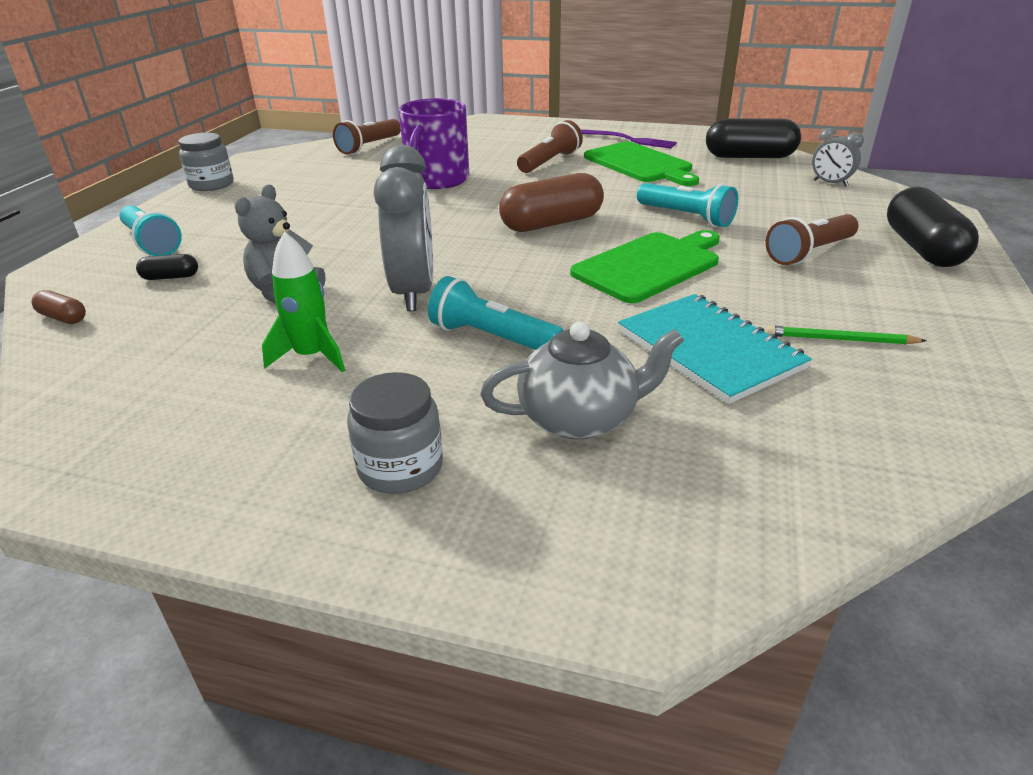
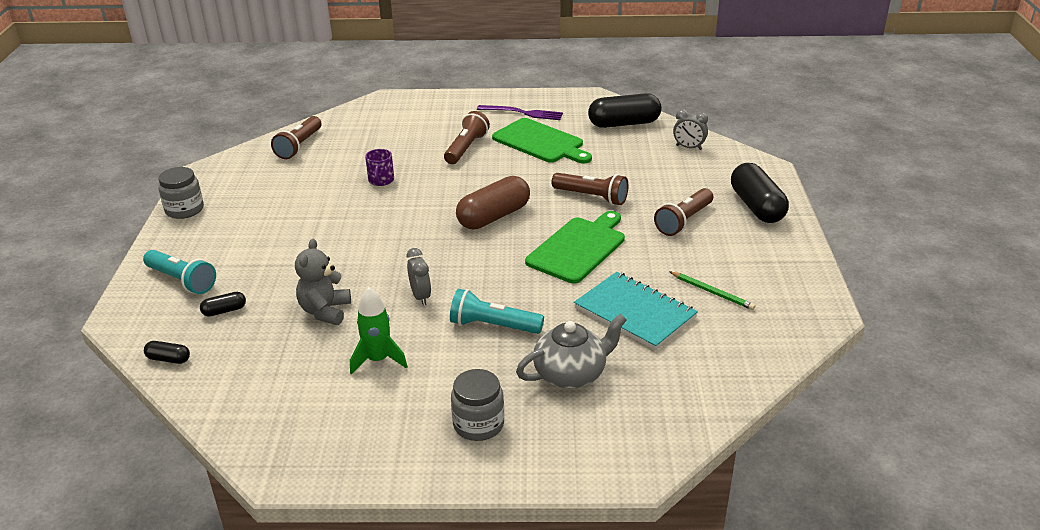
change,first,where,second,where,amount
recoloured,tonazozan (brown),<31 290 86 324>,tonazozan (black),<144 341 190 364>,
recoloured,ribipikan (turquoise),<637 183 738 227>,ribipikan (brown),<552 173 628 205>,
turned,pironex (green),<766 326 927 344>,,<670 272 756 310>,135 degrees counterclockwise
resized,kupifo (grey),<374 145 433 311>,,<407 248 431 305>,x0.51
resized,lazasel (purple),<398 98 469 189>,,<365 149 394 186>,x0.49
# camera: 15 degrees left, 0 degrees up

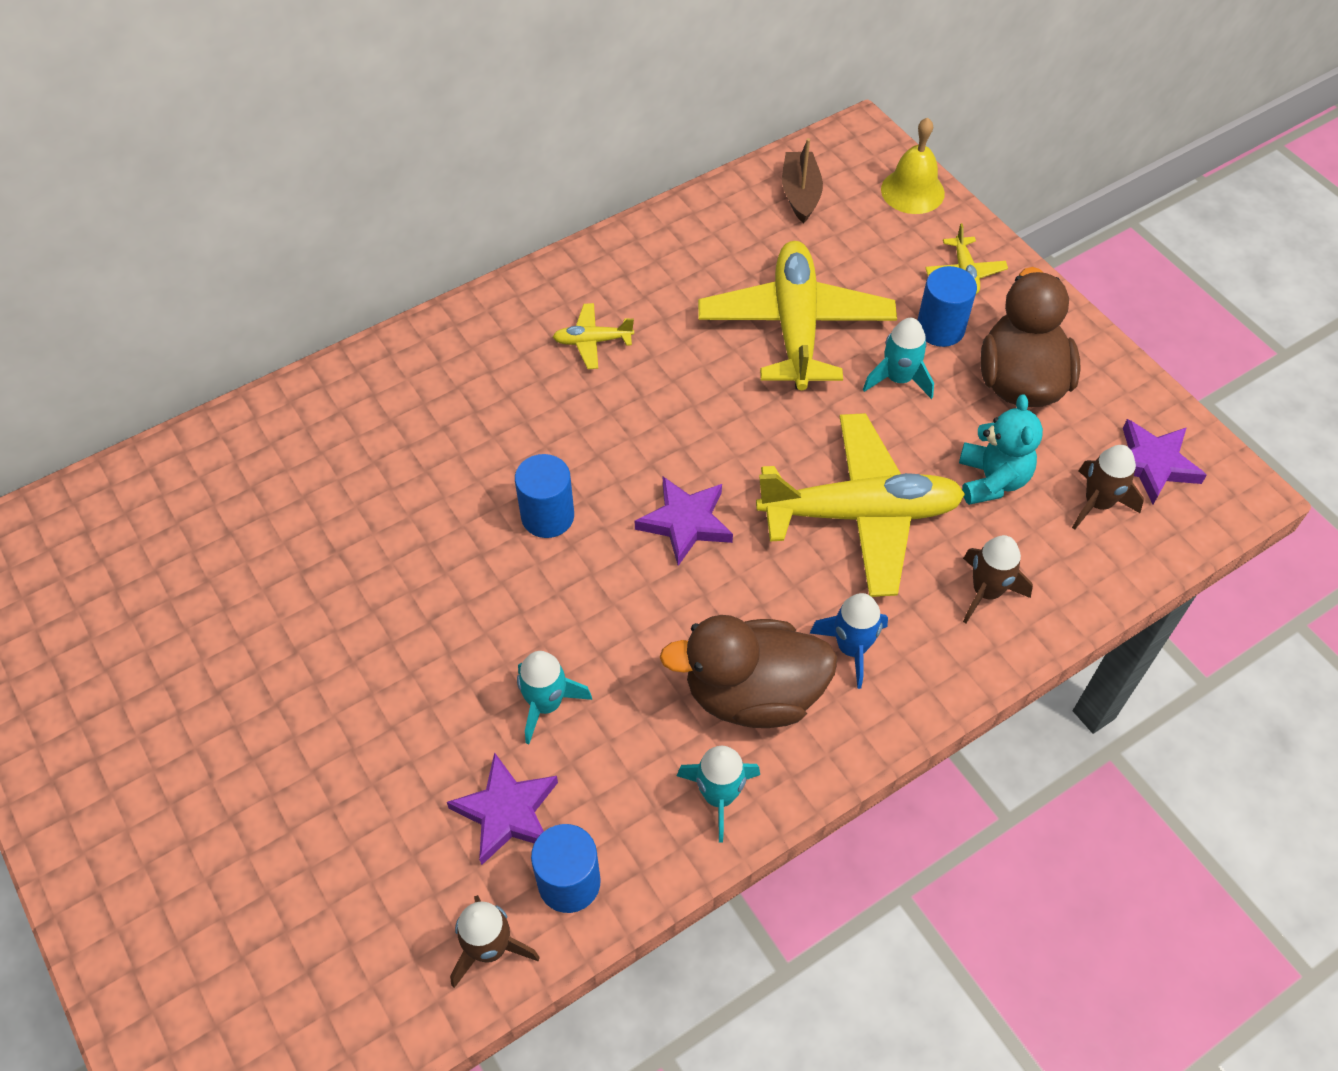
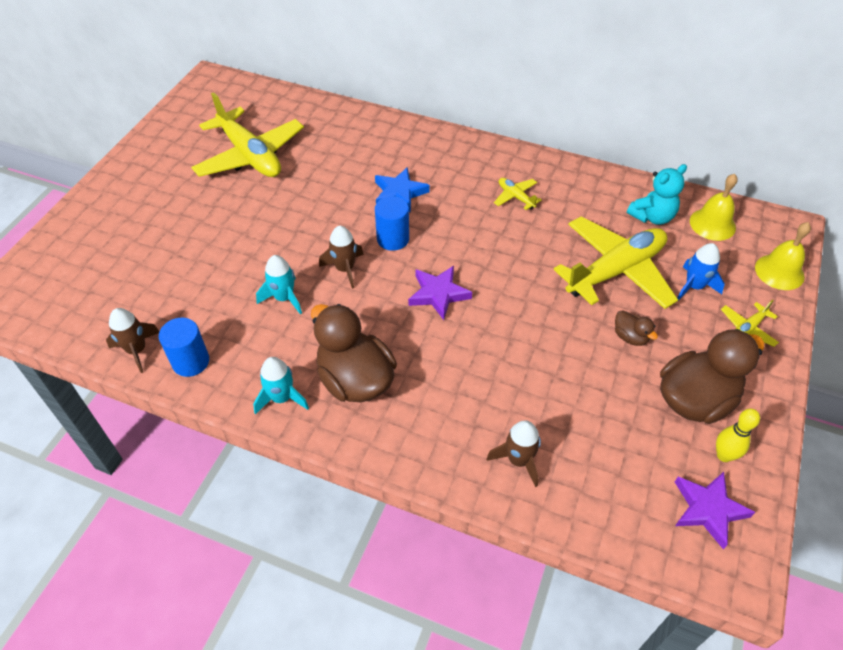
change,first,where,second,where,amount
removed,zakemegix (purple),<447 752 558 865>,,,
removed,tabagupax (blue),<918 266 977 347>,,,
added,,,zakemegix (blue),<375 167 430 213>,
added,,,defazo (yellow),<716 408 760 462>,
moved,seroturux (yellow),<756 413 965 597>,,<191 92 304 177>,
moved,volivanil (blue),<810 593 888 689>,,<677 243 725 301>,
moved,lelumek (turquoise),<959 395 1043 505>,,<627 164 687 225>,
moved,volivanil (brown),<1072 445 1144 530>,,<319 226 364 289>,
replaced,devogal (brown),<782 138 823 223>,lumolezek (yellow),<690 174 738 241>,
replaced,volivanil (turquoise),<863 318 934 399>,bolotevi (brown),<615 310 658 346>,
# camera: 55 degrees right, 5 degrees down

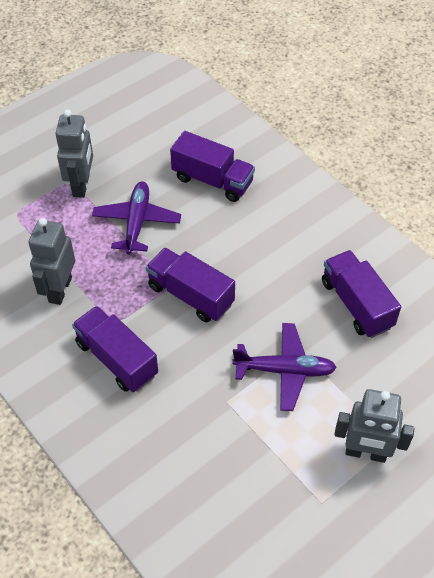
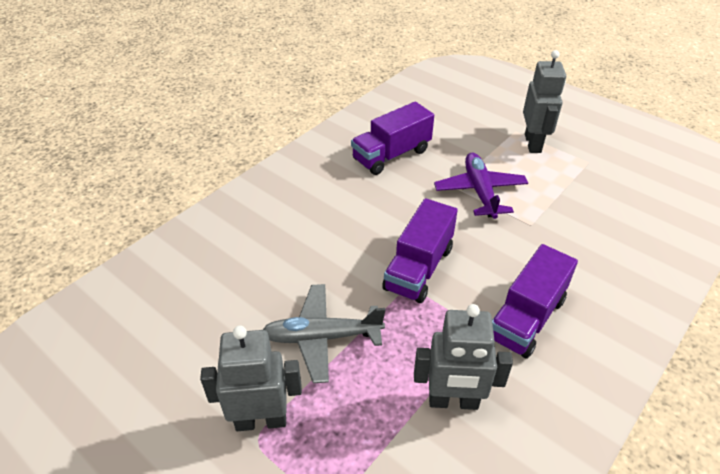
change,first,where,second,where,amount
removed,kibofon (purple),<170 131 255 202>,,,
recoloured,seroturux (purple),<92 181 181 254>,seroturux (grey),<263 284 386 383>,
# camera: 100 degrees left, 10 degrees down

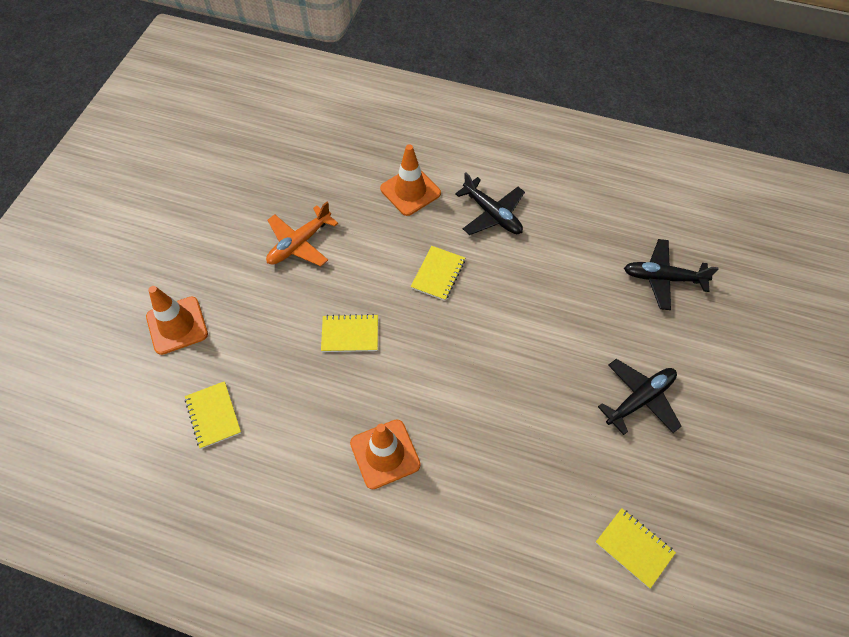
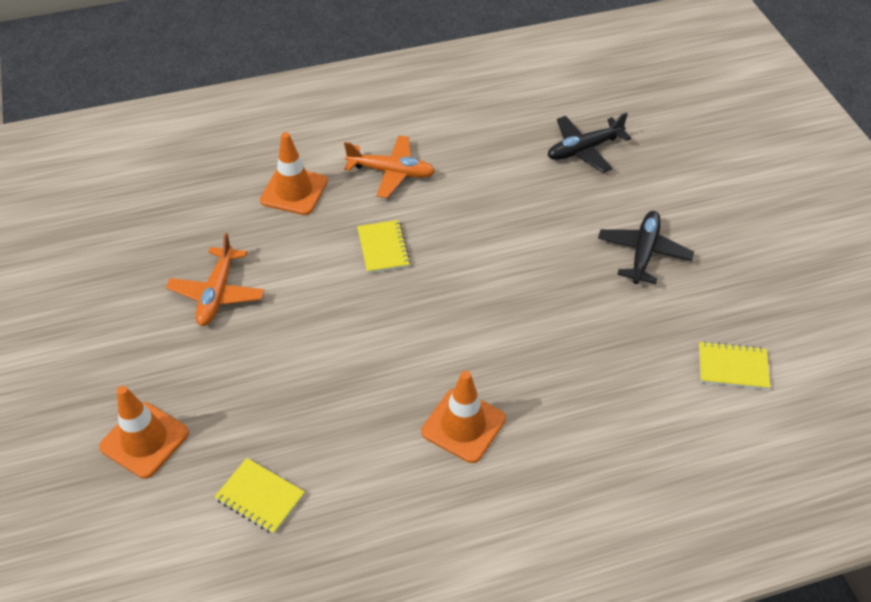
change,first,where,second,where,amount
removed,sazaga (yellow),<321 314 378 352>,,,
recoloured,seroturux (black),<455 172 525 235>,seroturux (orange),<344 135 435 198>,
# camera: 35 degrees left, 10 degrees down

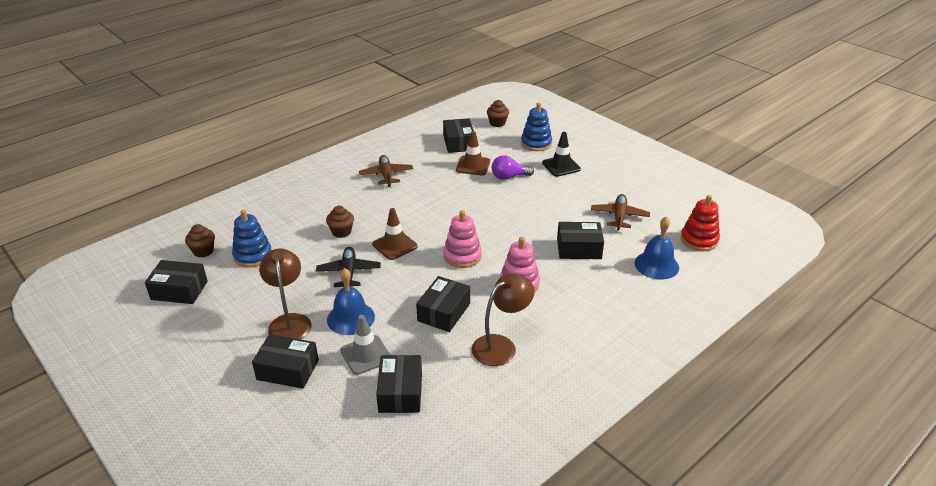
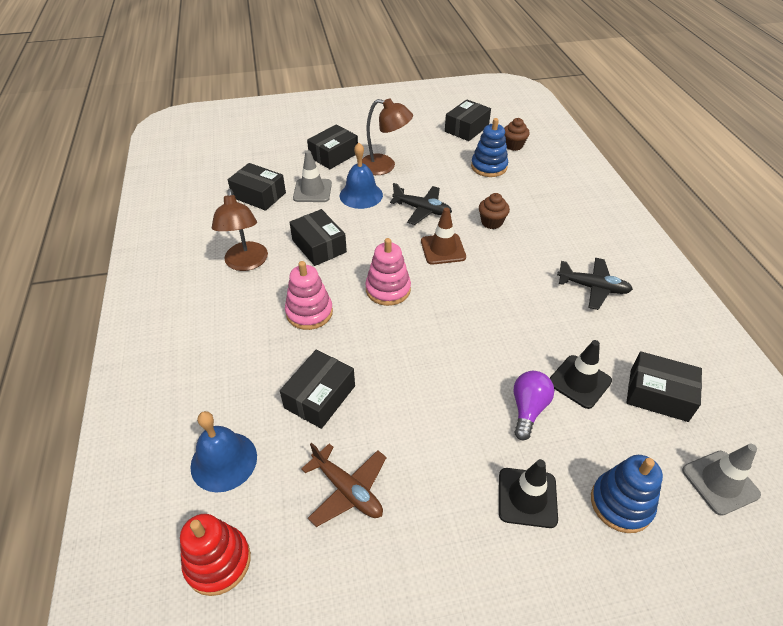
change,first,where,second,where,amount
replaced,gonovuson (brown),<487 100 509 127>,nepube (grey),<682 444 761 516>,
recoloured,seroturux (brown),<359 155 413 187>,seroturux (black),<557 258 633 310>,
recoloured,nepube (brown),<456 131 490 175>,nepube (black),<550 340 612 409>,
# camera: 120 degrees right, 10 degrees up

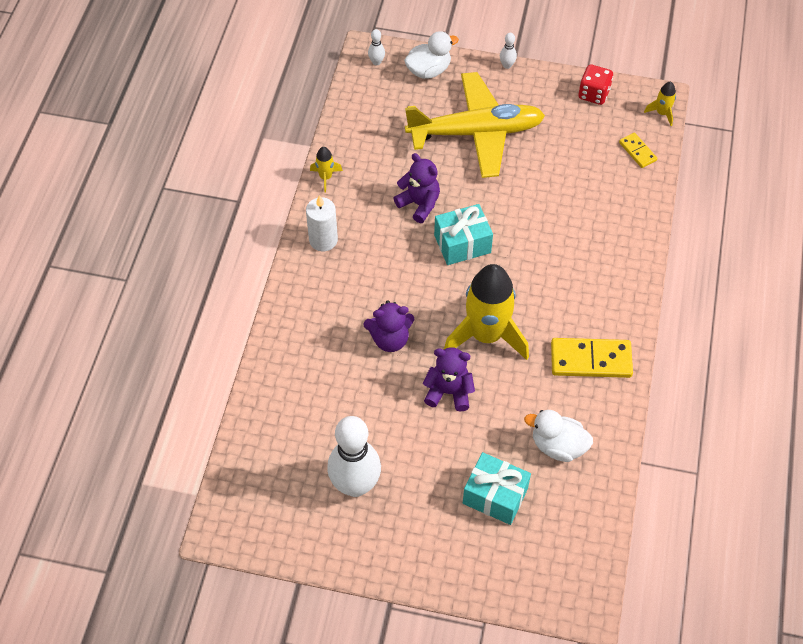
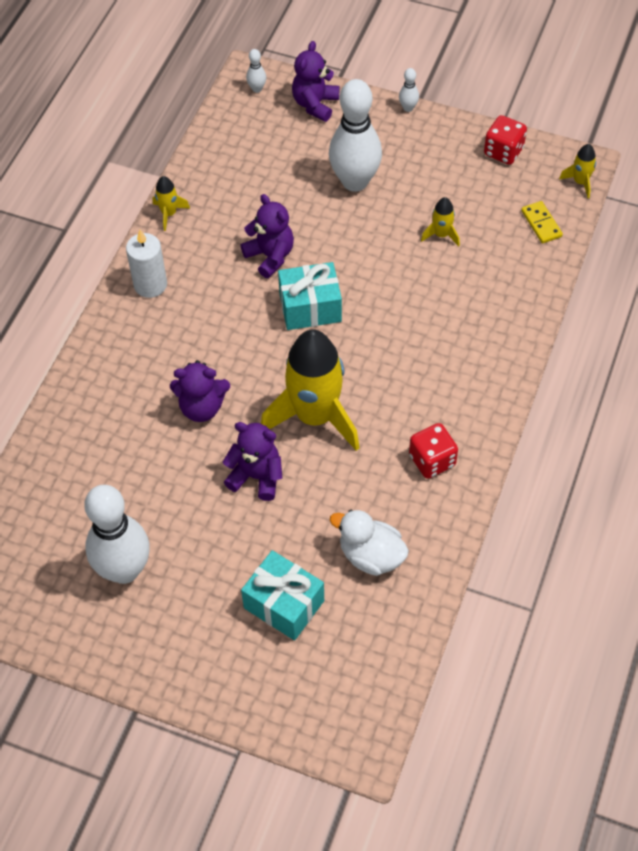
change,first,where,second,where,amount
added,,,volivanil (yellow),<421 197 460 246>,
replaced,bolotevi (white),<404 31 459 79>,lelumek (purple),<292 41 339 122>,
replaced,seroturux (yellow),<405 72 545 178>,defazo (white),<329 79 382 192>,
replaced,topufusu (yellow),<551 338 633 378>,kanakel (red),<409 423 458 479>,
# camera: 10 degrees right, 0 degrees up

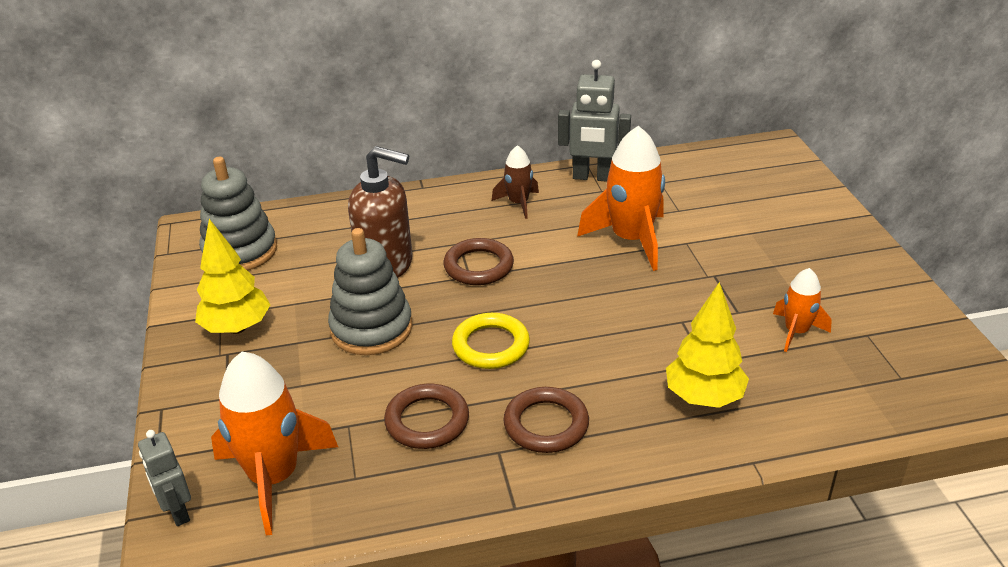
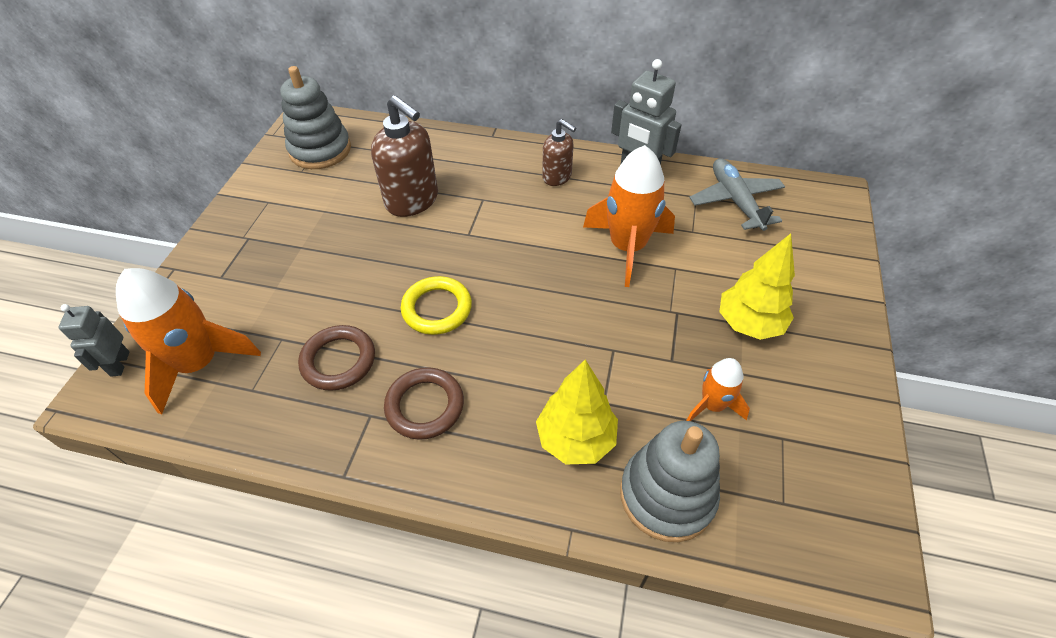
change,first,where,second,where,amount
removed,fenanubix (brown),<444 238 514 285>,,,
added,,,seroturux (grey),<689 158 785 231>,
moved,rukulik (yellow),<195 219 270 334>,,<719 234 795 340>,
moved,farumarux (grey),<328 228 413 355>,,<620 421 720 542>,
replaced,volivanil (brown),<492 145 539 219>,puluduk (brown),<542 119 576 186>,
# camera: 25 degrees right, 15 degrees up

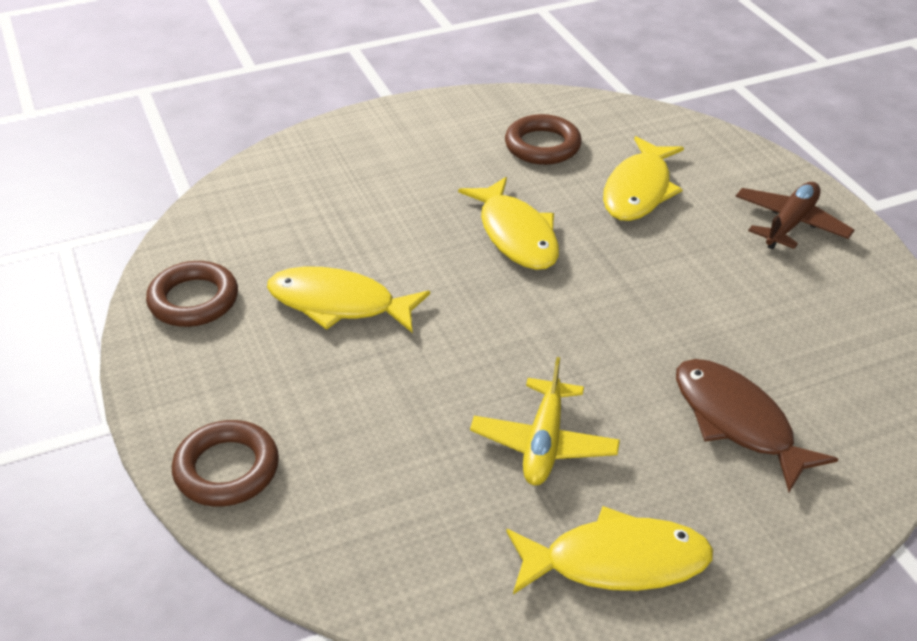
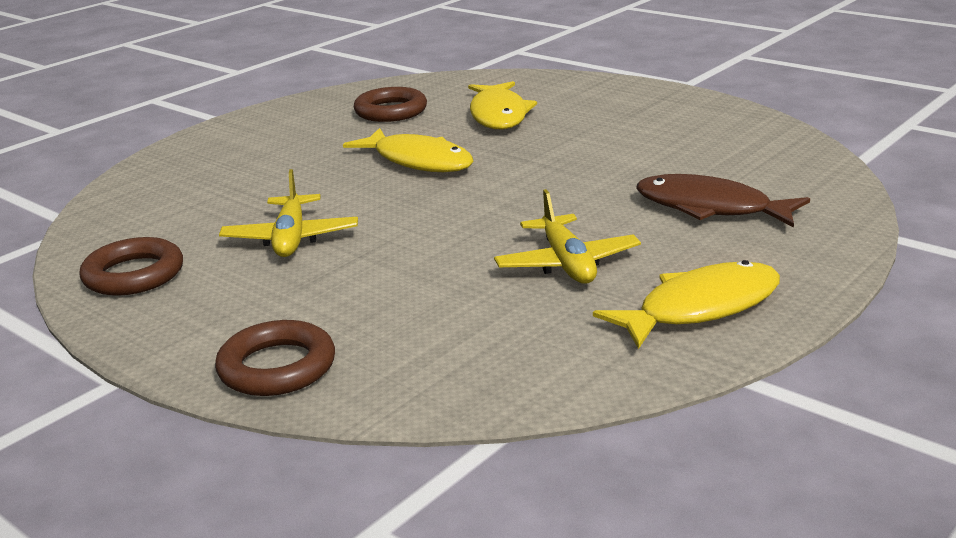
change,first,where,second,where,amount
removed,seroturux (brown),<736 182 854 249>,,,
replaced,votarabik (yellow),<267 266 430 332>,seroturux (yellow),<219 169 358 257>,
# camera: 25 degrees left, 15 degrees down

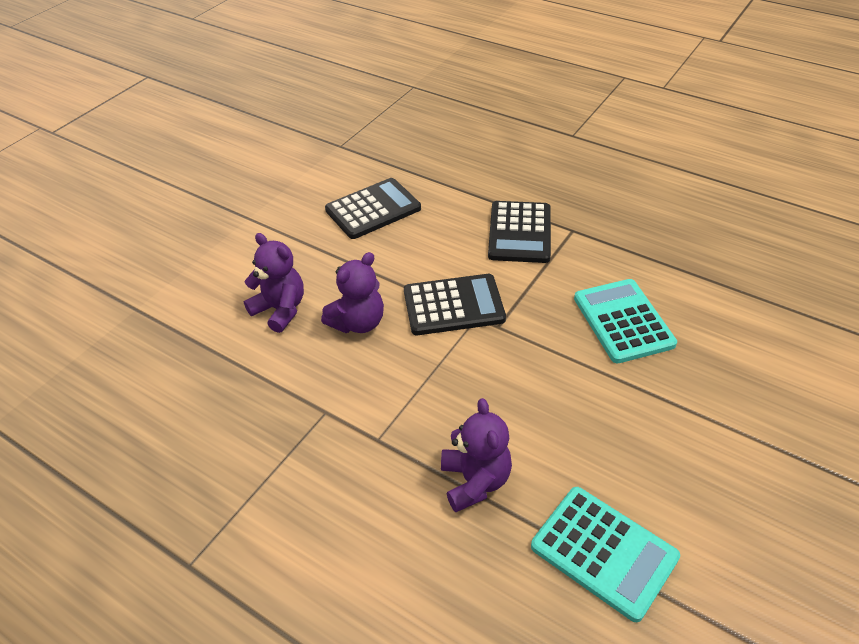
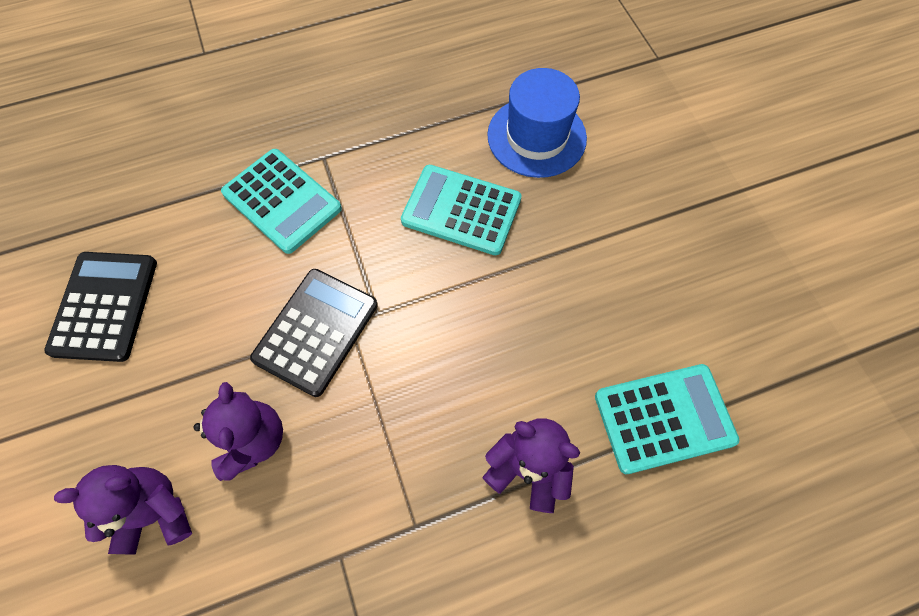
change,first,where,second,where,amount
added,,,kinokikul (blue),<487 68 587 178>,
recoloured,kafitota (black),<488 201 551 263>,kafitota (turquoise),<221 149 342 254>,
# camera: 55 degrees left, 20 degrees up

